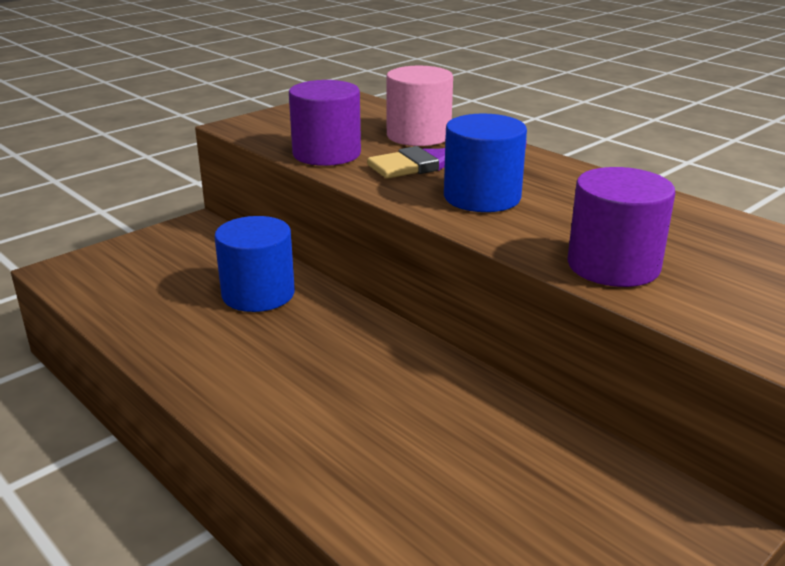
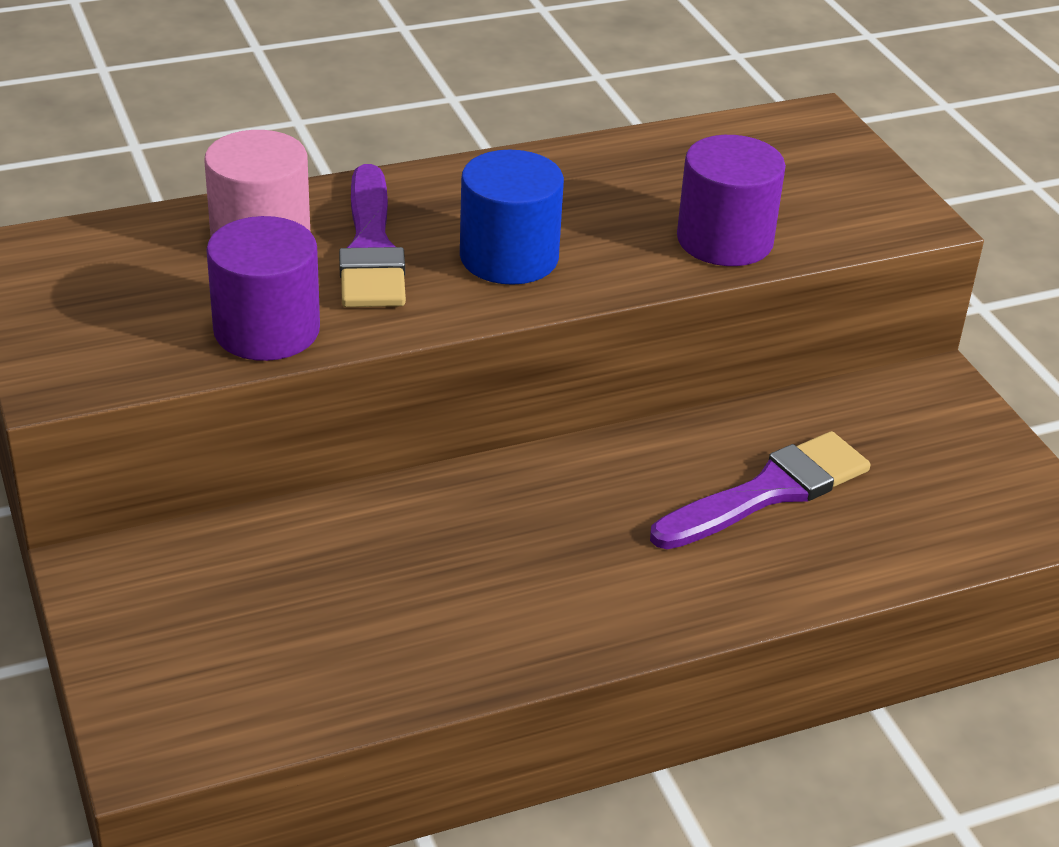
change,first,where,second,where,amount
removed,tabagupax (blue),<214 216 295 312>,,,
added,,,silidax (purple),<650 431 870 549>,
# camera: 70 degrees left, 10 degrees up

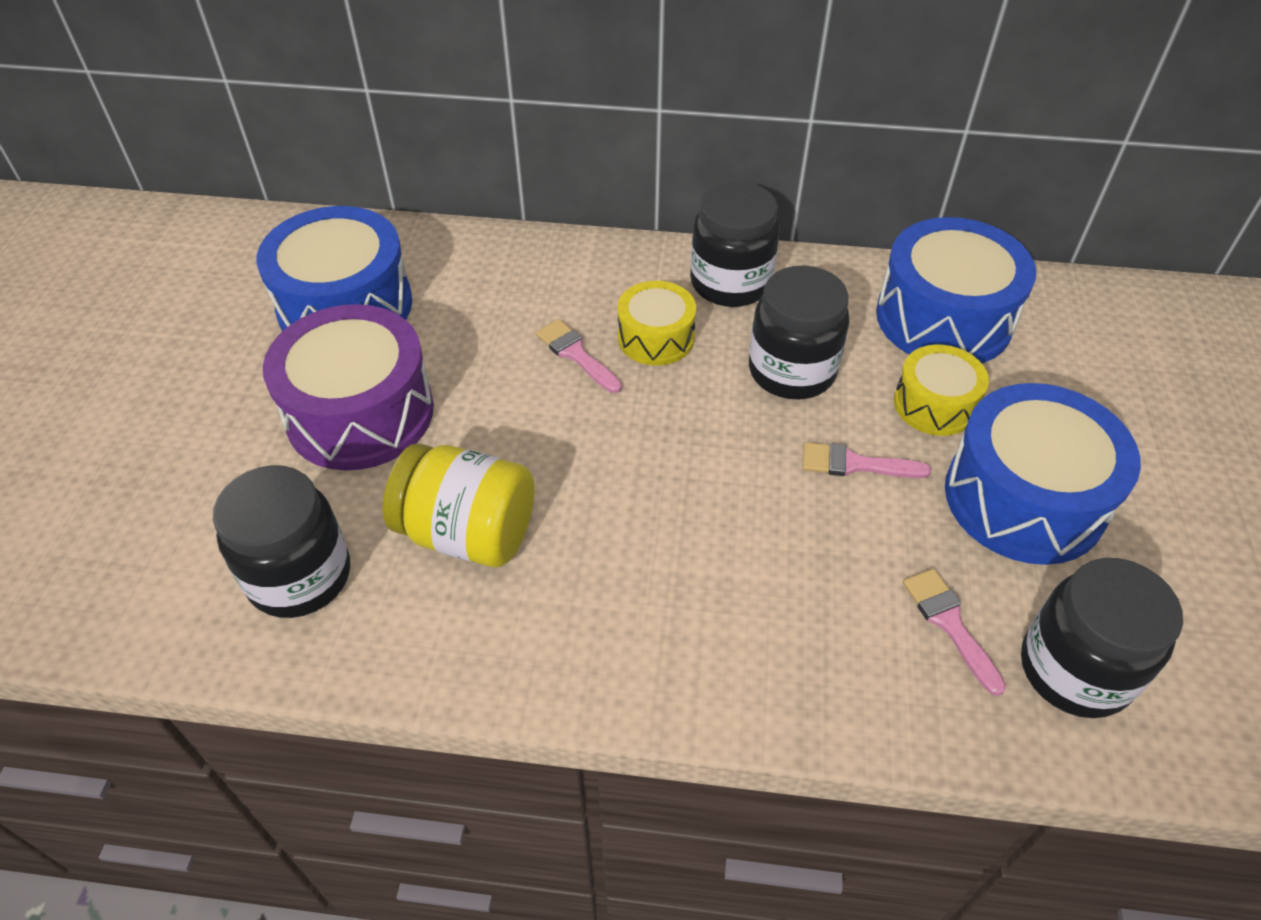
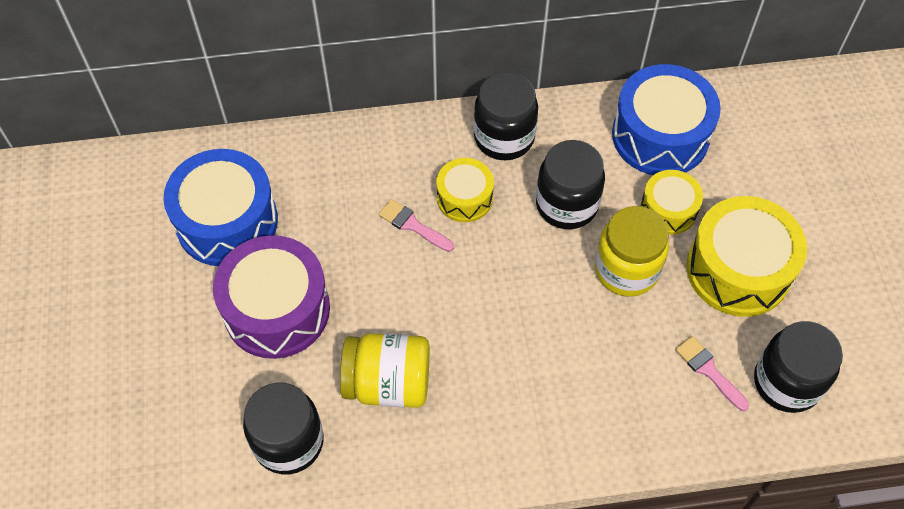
change,first,where,second,where,amount
replaced,silidax (pink),<802 442 931 478>,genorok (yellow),<595 206 669 297>,
recoloured,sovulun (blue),<945 383 1141 565>,sovulun (yellow),<686 196 807 317>,
# camera: 15 degrees left, 10 degrees up

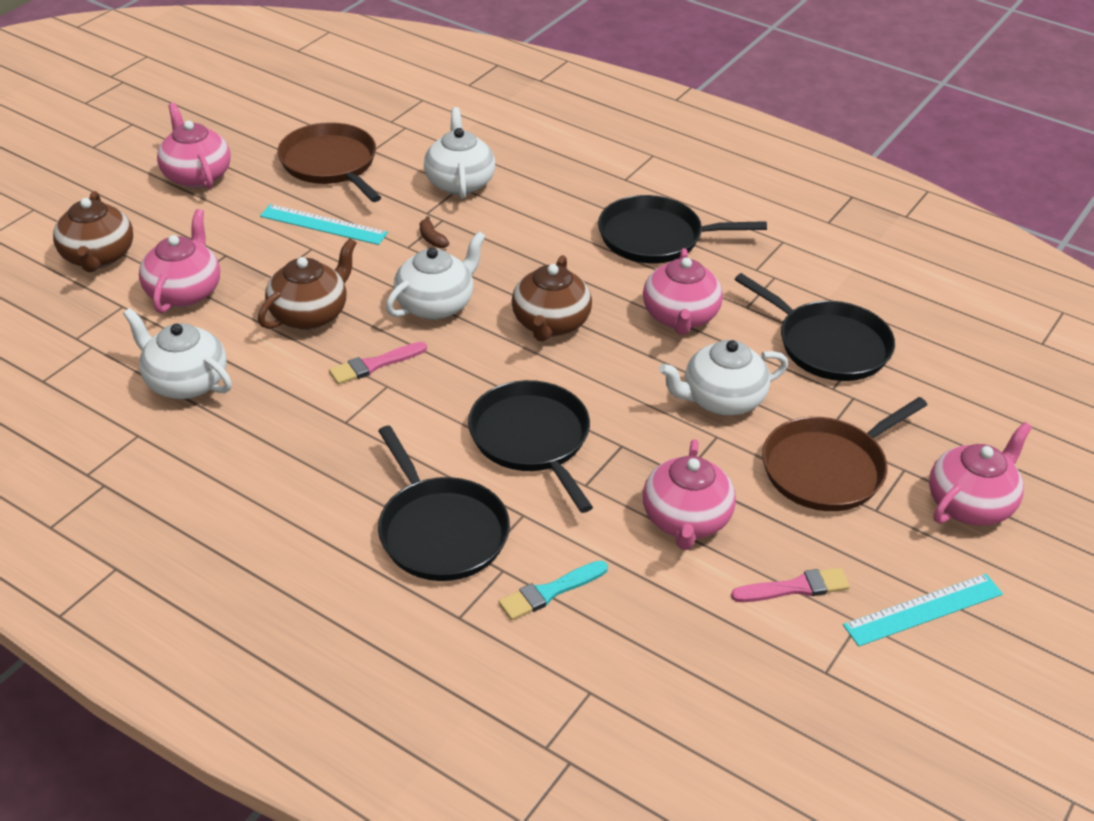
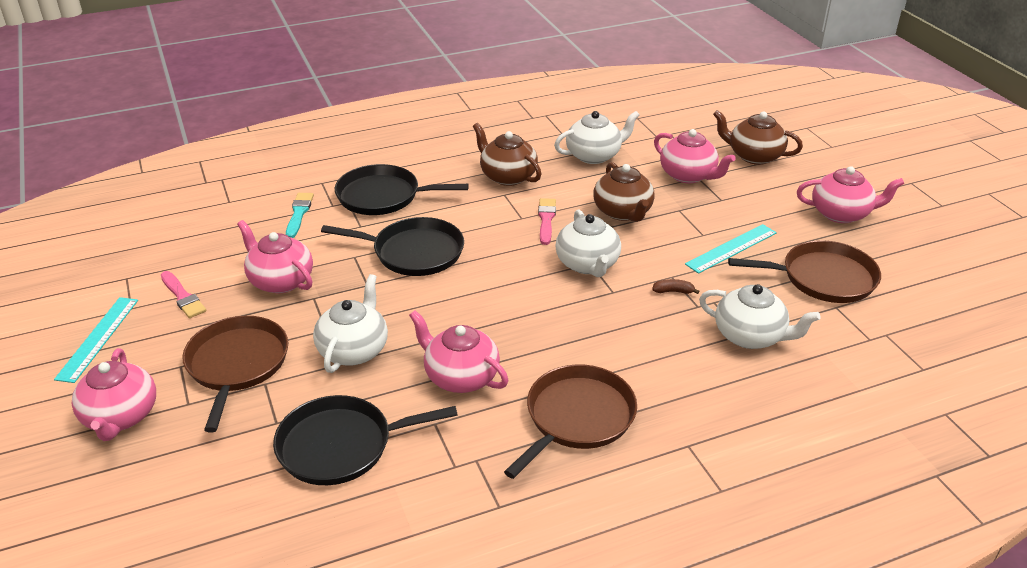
change,first,where,second,where,amount
moved,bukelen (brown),<512 255 592 342>,,<473 123 541 186>,
recoloured,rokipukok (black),<598 195 767 263>,rokipukok (brown),<504 364 637 479>,
turned,silidax (pink),<731 567 850 602>,,<161 271 206 318>,60 degrees counterclockwise
# camera: 125 degrees right, 5 degrees down

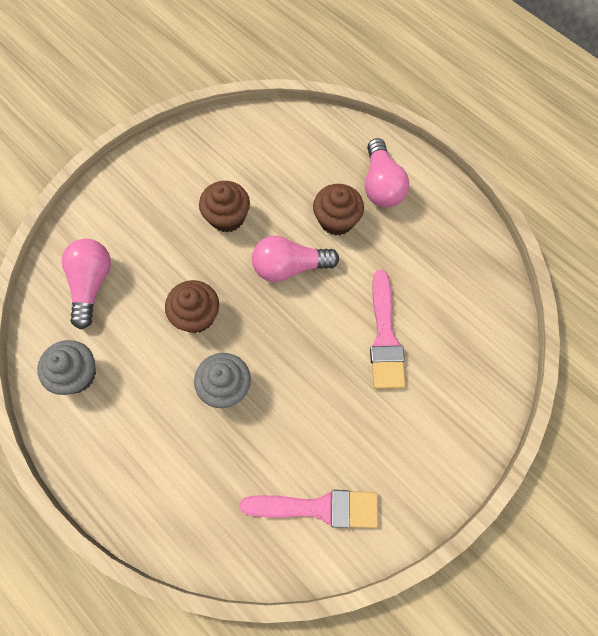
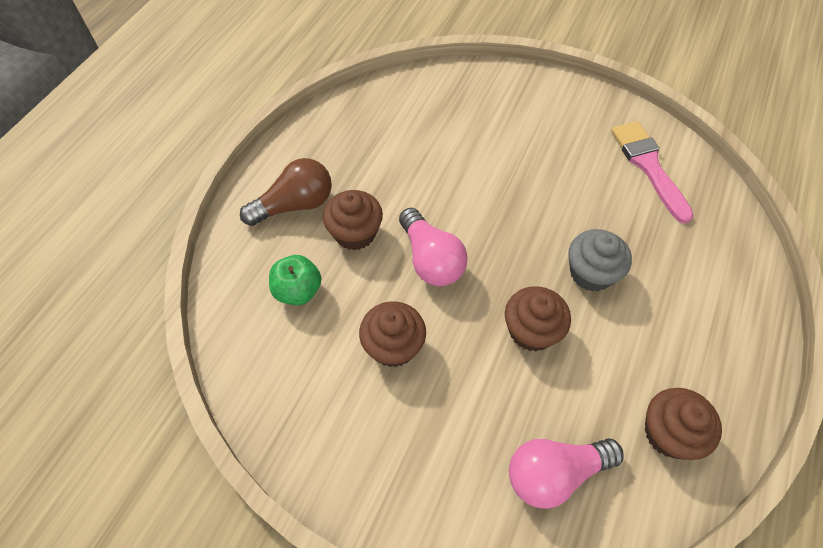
change,first,where,second,where,amount
removed,silidax (pink),<370 270 406 389>,,,
added,,,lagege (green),<269 255 321 305>,
recoloured,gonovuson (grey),<37 340 96 395>,gonovuson (brown),<645 388 722 460>,
recoloured,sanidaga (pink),<365 138 409 207>,sanidaga (brown),<240 158 332 226>,
# camera: 110 degrees left, 10 degrees down

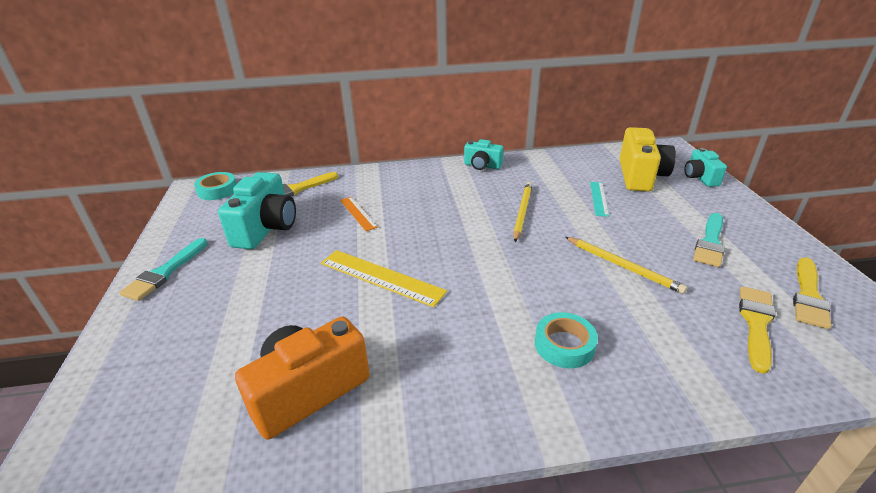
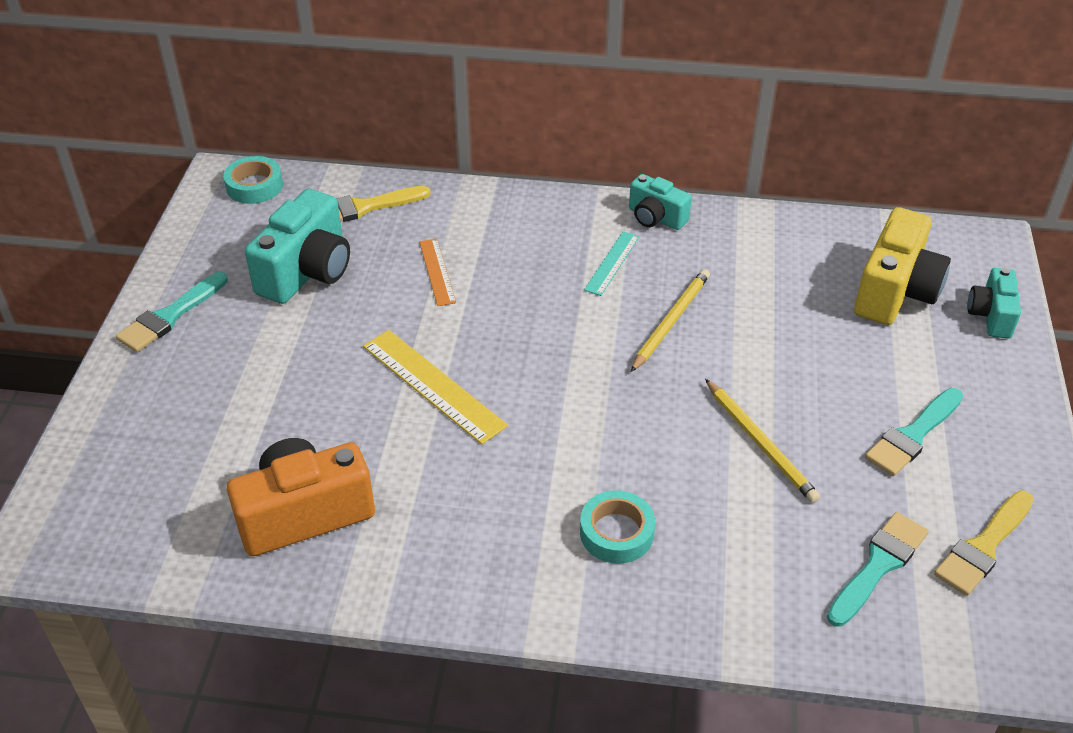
change,first,where,second,where,amount
moved,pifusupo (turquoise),<590 182 609 217>,,<584 231 640 296>,
recoloured,silidax (yellow),<739 286 775 374>,silidax (turquoise),<827 512 929 627>,
# camera: 15 degrees right, 10 degrees up

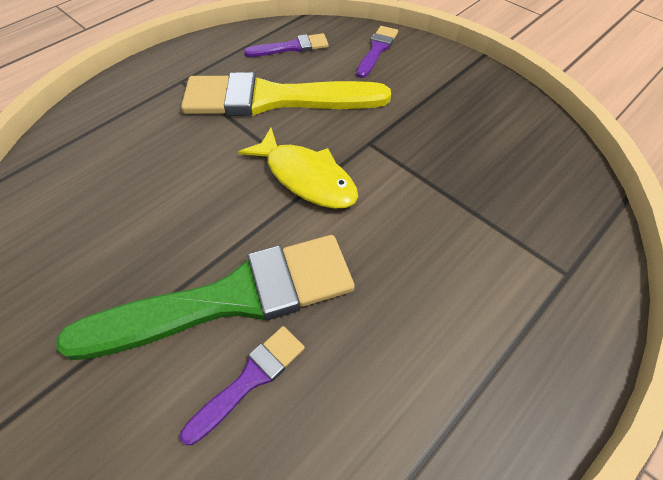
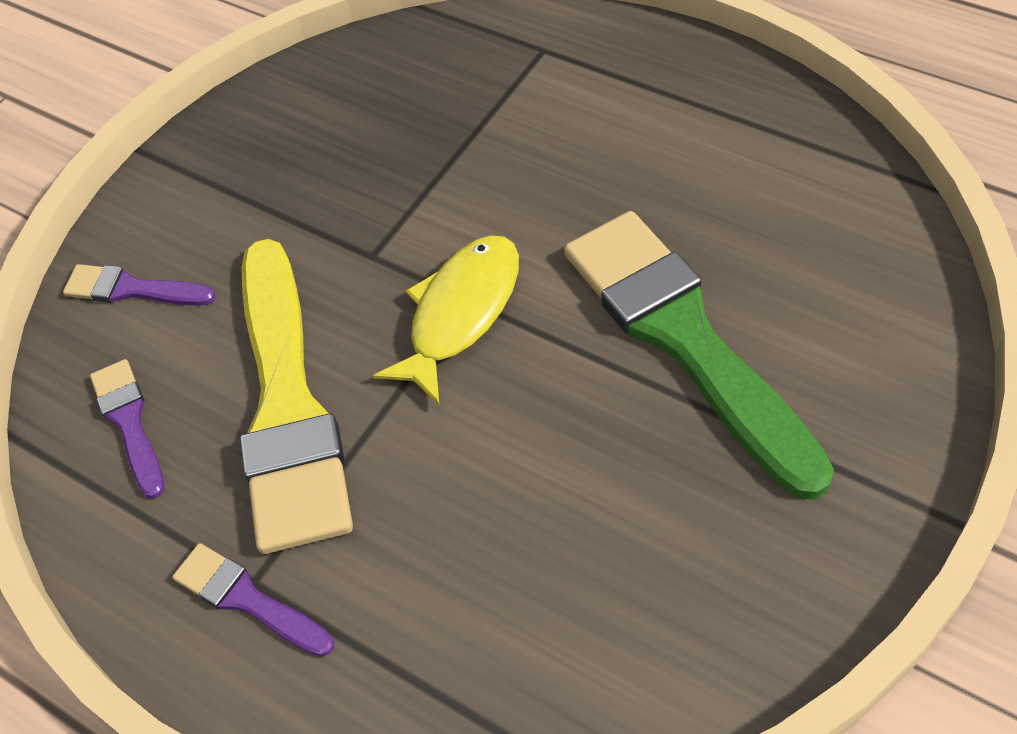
change,first,where,second,where,amount
moved,silidax (purple),<180 326 305 445>,,<172 543 334 657>,
# camera: 95 degrees left, 0 degrees up

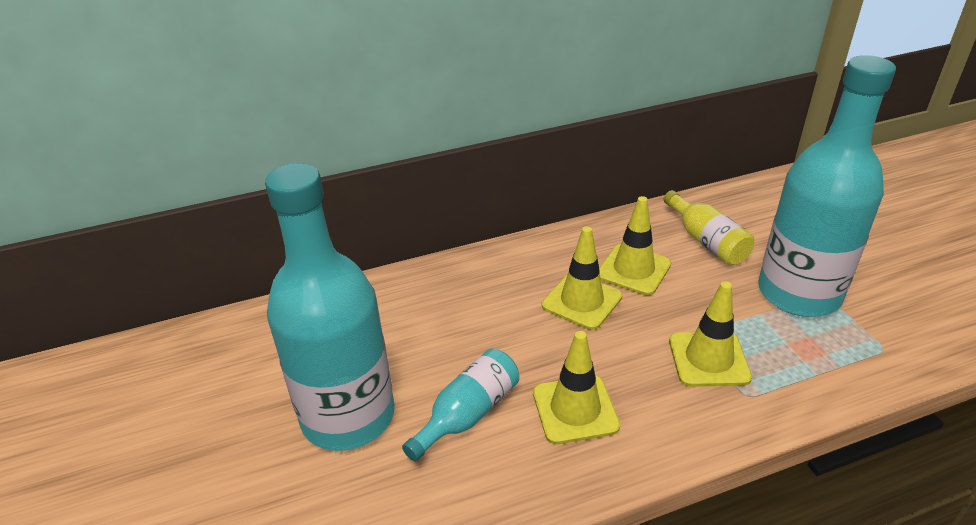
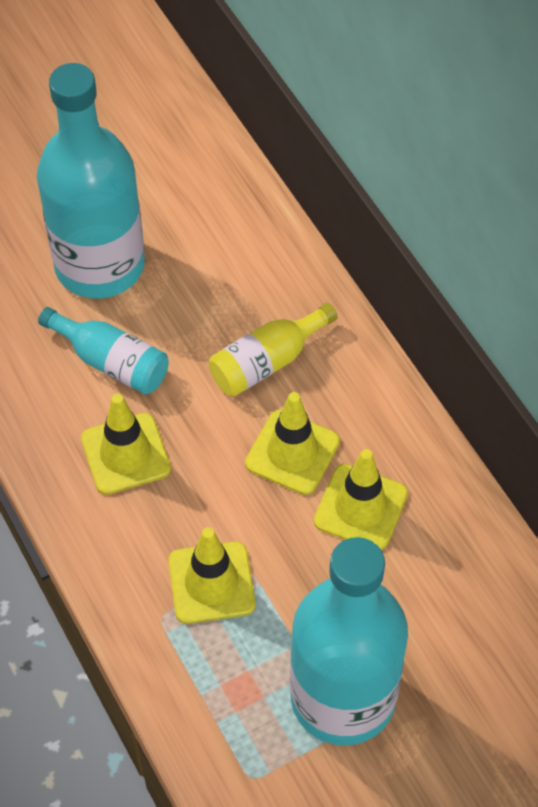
change,first,where,second,where,amount
moved,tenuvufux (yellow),<664 190 754 265>,,<209 303 338 396>,
# camera: 80 degrees right, 20 degrees up

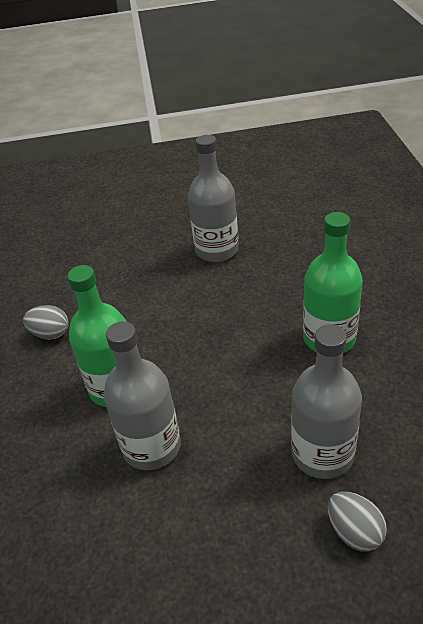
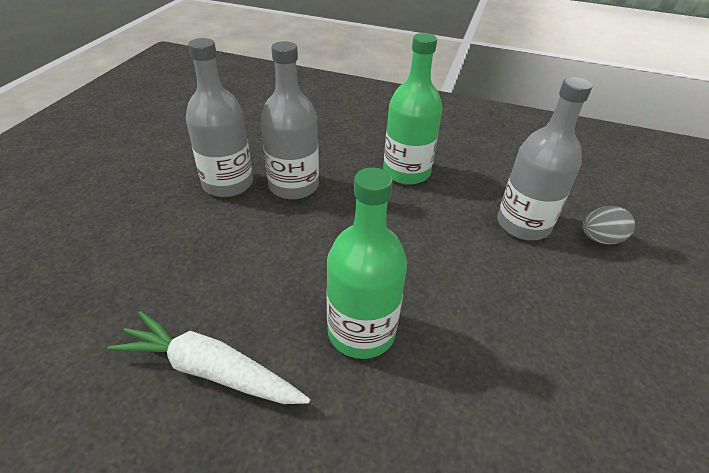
change,first,where,second,where,amount
moved,tenuvufux (grey),<104 321 181 470>,,<261 41 319 200>,
replaced,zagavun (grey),<23 305 69 340>,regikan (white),<108 311 310 404>,
# camera: 70 degrees left, 0 degrees up

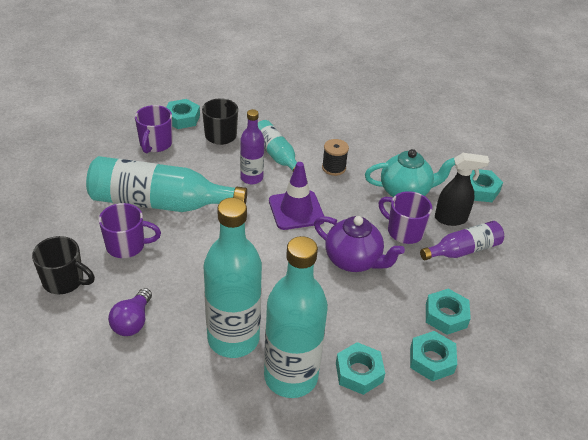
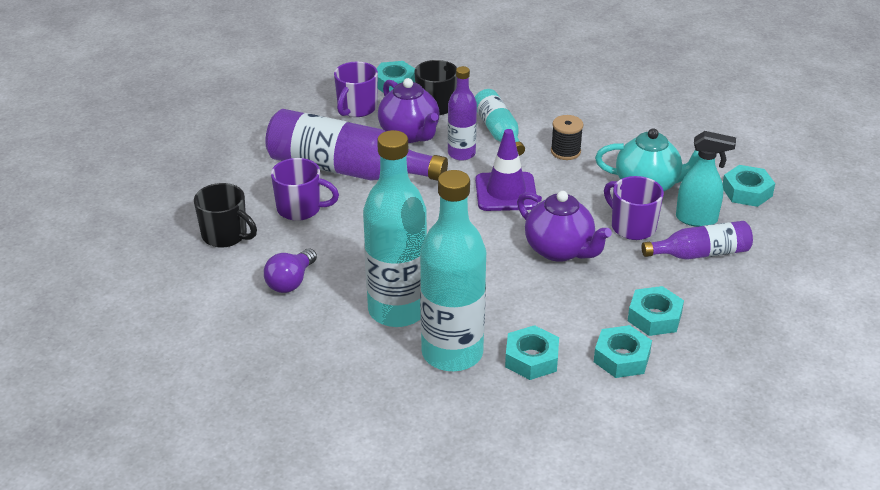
change,first,where,second,where,amount
added,,,bukelen (purple),<378 78 440 143>,
recoloured,tenuvufux (turquoise),<86 156 247 212>,tenuvufux (purple),<265 109 448 181>,
recoloured,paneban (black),<435 153 489 226>,paneban (turquoise),<676 131 736 227>,
# camera: 15 degrees right, 5 degrees down

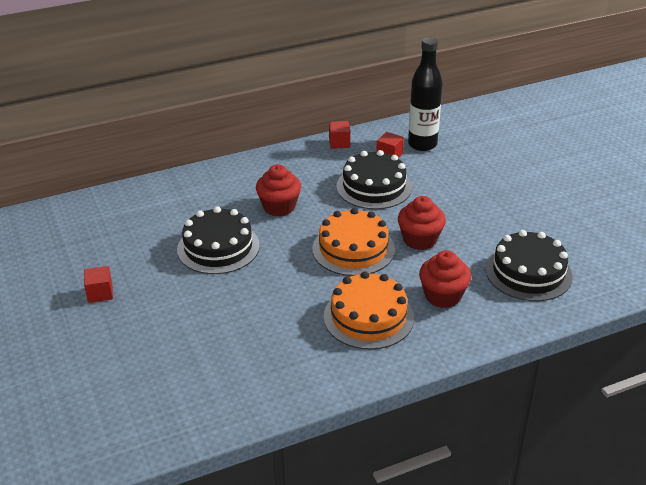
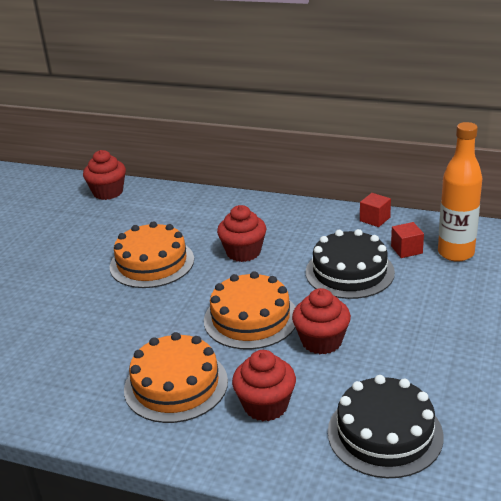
change,first,where,second,where,amount
removed,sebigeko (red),<84 266 113 303>,,,
added,,,gonovuson (red),<83 150 126 200>,
recoloured,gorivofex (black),<177 206 260 274>,gorivofex (orange),<110 221 194 288>,
recoloured,tenuvufux (black),<408 37 442 151>,tenuvufux (orange),<438 122 482 262>,
# camera: 45 degrees right, 5 degrees down

